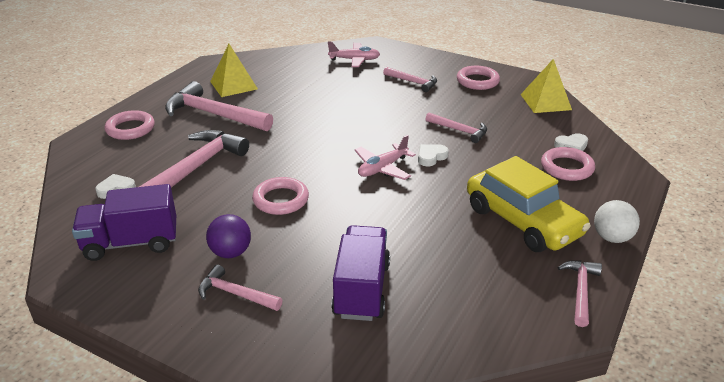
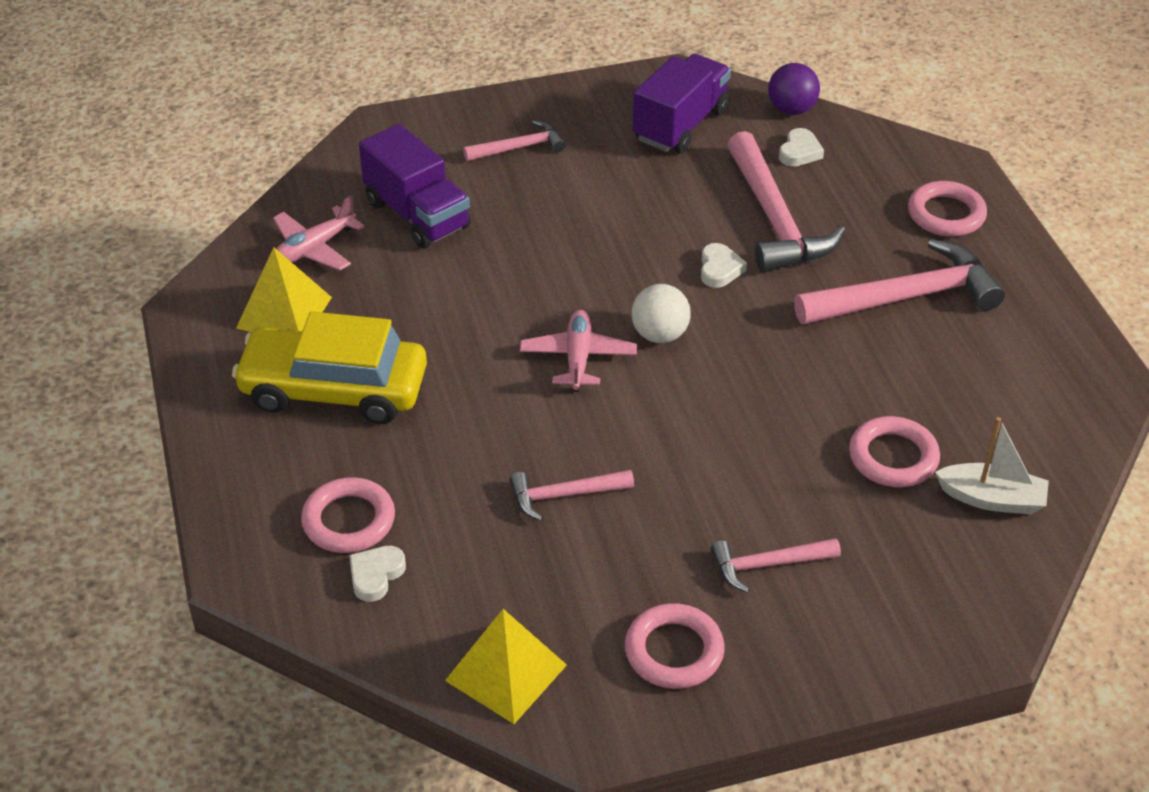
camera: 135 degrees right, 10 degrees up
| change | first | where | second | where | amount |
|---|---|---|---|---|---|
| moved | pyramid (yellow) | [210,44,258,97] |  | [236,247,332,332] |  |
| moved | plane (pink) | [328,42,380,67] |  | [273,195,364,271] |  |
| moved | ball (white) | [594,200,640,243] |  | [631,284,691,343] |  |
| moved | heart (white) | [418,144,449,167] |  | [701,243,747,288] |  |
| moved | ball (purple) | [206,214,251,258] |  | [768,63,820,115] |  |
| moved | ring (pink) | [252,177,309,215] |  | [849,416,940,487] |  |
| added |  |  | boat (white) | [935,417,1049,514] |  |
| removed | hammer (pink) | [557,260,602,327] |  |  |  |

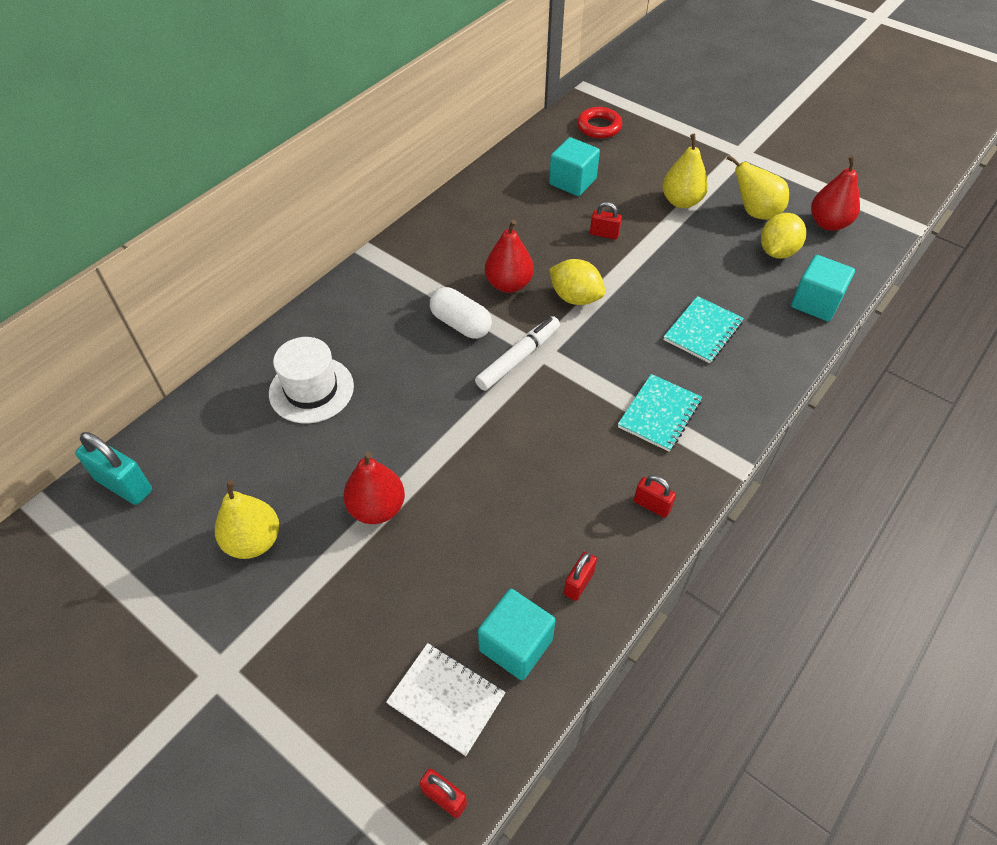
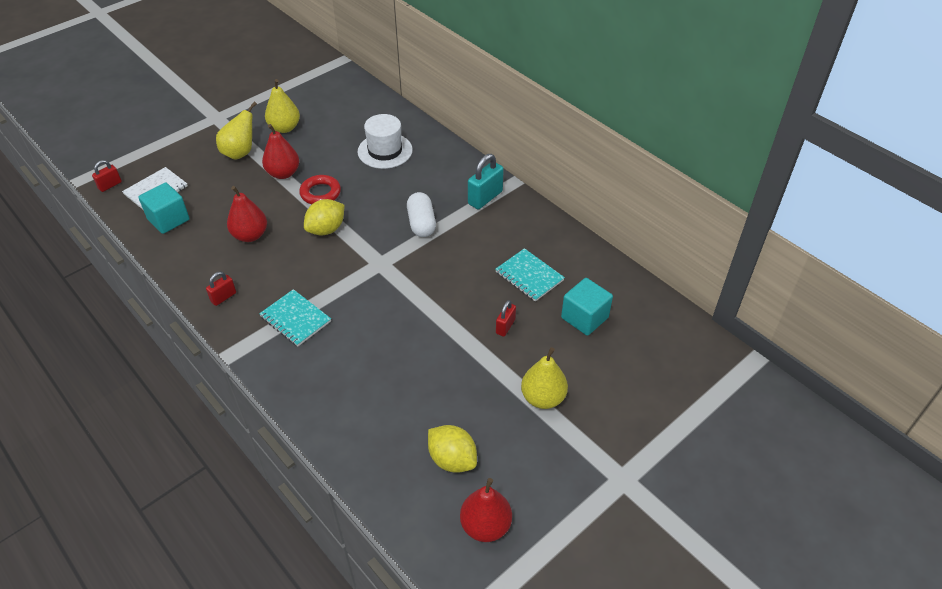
camera: 100 degrees right, 5 degrees down
| change | first | where | second | where | amount |
|---|---|---|---|---|---|
| moved | pear (yellow) | [726,155,789,220] |  | [216,102,257,160] |  |
| moved | pear (red) | [485,220,534,293] |  | [227,186,267,242] |  |
| moved | ring (red) | [577,107,622,139] |  | [299,175,341,204] |  |
| moved | lemon (yellow) | [549,259,605,305] |  | [304,199,344,235] |  |
| turned | capsule (white) | [430,287,492,339] |  | [407,192,436,237] | 60 degrees counterclockwise |
| moved | padlock (turquoise) | [75,432,152,505] |  | [468,154,504,209] |  |
| moved | notebook (turquoise) | [663,296,744,363] |  | [495,248,565,302] |  |
| removed | marker (white) | [475,316,560,391] |  |  |  |
| removed | padlock (red) | [564,552,597,601] |  |  |  |
| removed | cube (turquoise) | [791,255,855,321] |  |  |  |

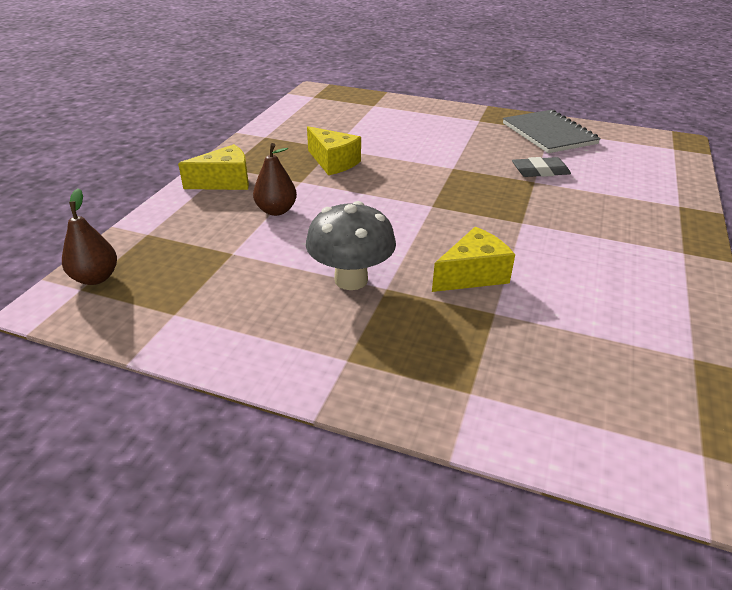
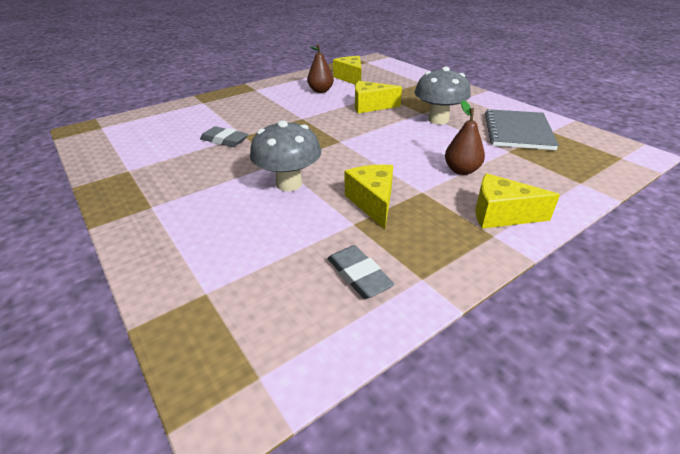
camera: 145 degrees left, 0 degrees up
| change | first | where | second | where | amount |
|---|---|---|---|---|---|
| added |  |  | mushroom (grey) | [250,120,321,191] |  |
| moved | pear (brown) | [62,188,117,285] |  | [307,44,334,93] |  |
| added |  |  | eraser (grey) | [327,245,395,299] |  |
| added |  |  | cheese (yellow) | [333,56,361,85] |  |
| moved | notebook (grey) | [503,110,601,153] |  | [485,109,559,150] |  |

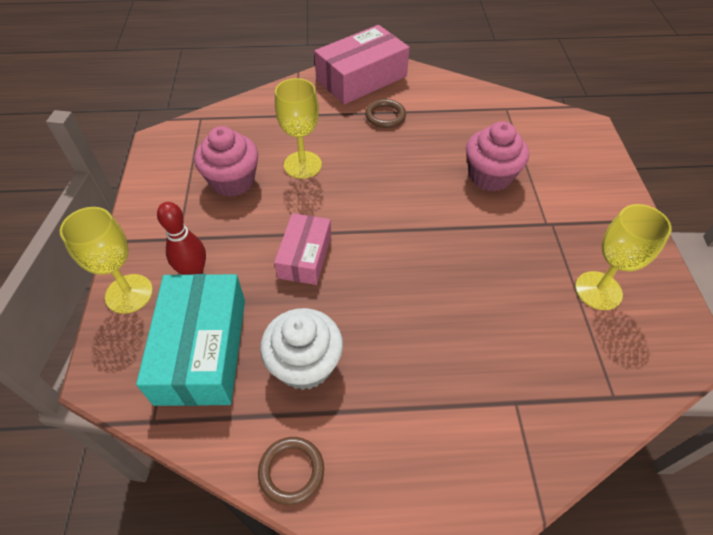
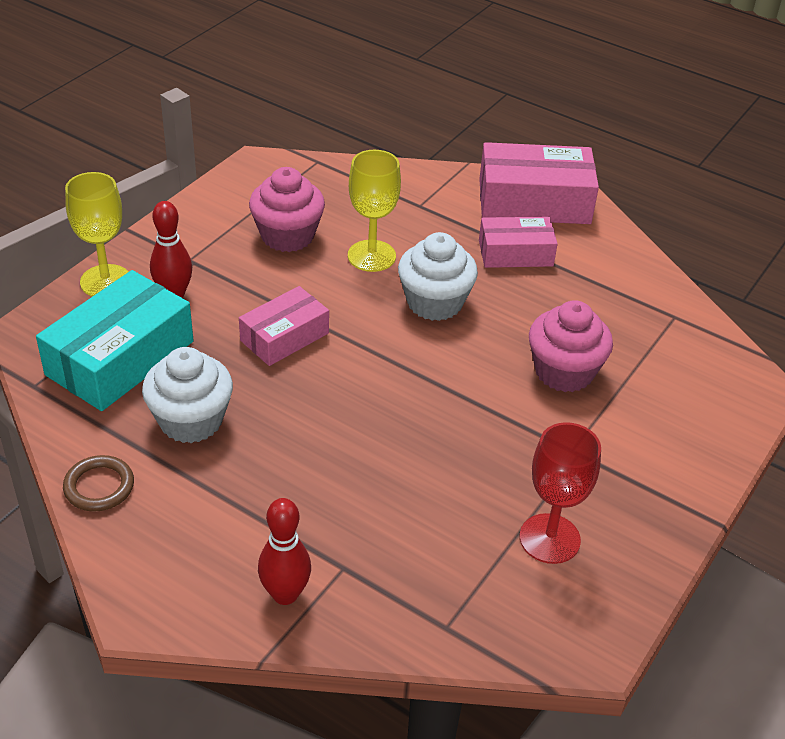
camera: 35 degrees right, 10 degrees down
| change | first | where | second | where | amount |
|---|---|---|---|---|---|
| added |  |  | bowling pin (red) | [258,498,311,605] |  |
| added |  |  | cupcake (white) | [398,232,478,321] |  |
| replaced | ring (brown) | [365,99,406,128] | box (pink) | [479,217,558,268] |  |
| recoloured | goblet (yellow) | [575,204,672,310] | goblet (red) | [520,422,601,564] |  |

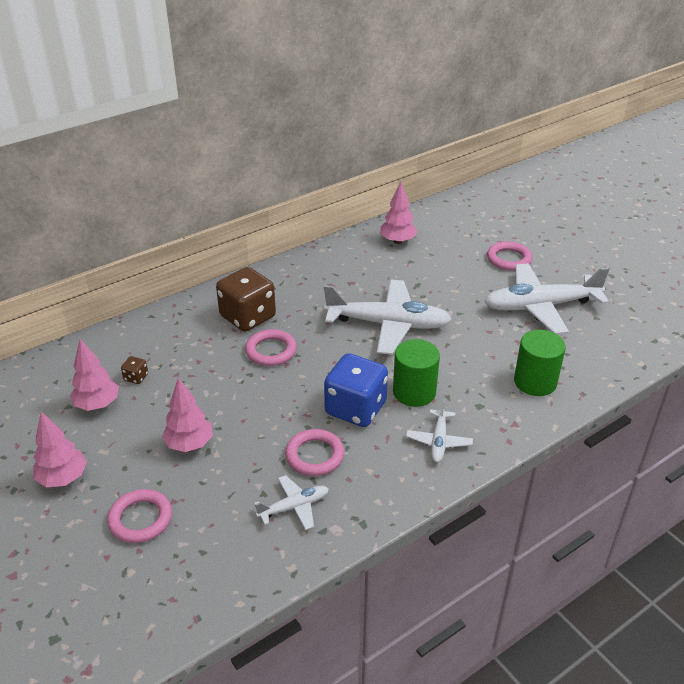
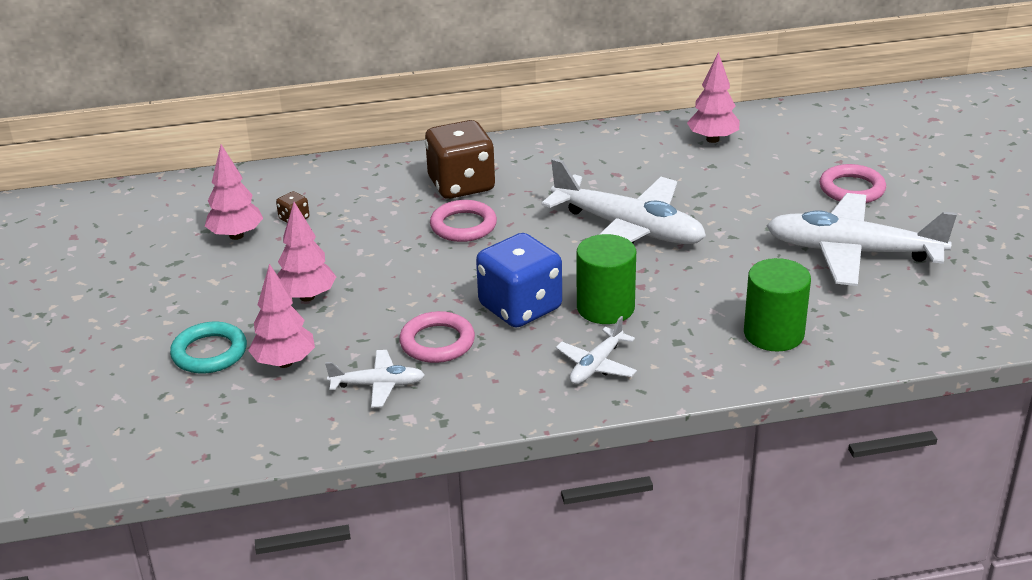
camera: 25 degrees right, 5 degrees down
| change | first | where | second | where | amount |
|---|---|---|---|---|---|
| recoloured | ring (pink) | [107,489,172,543] | ring (turquoise) | [170,322,247,373] |  |
| moved | tree (pink) | [33,412,87,487] |  | [248,264,315,368] |  |

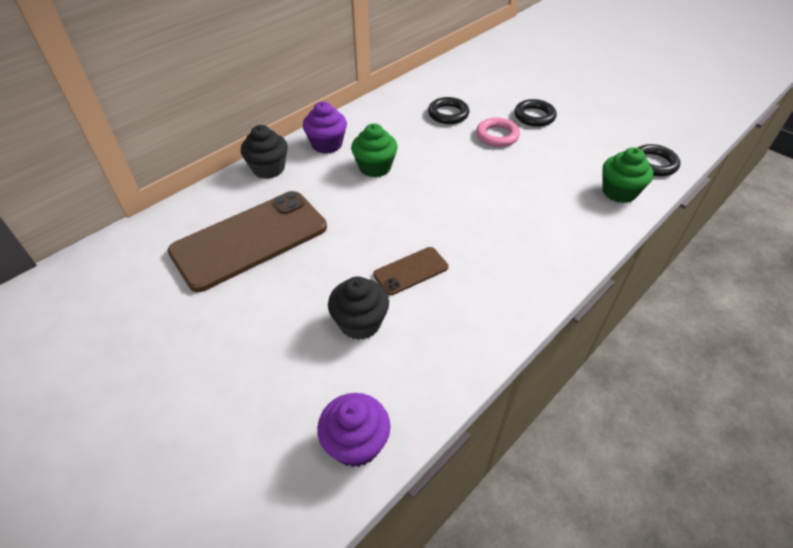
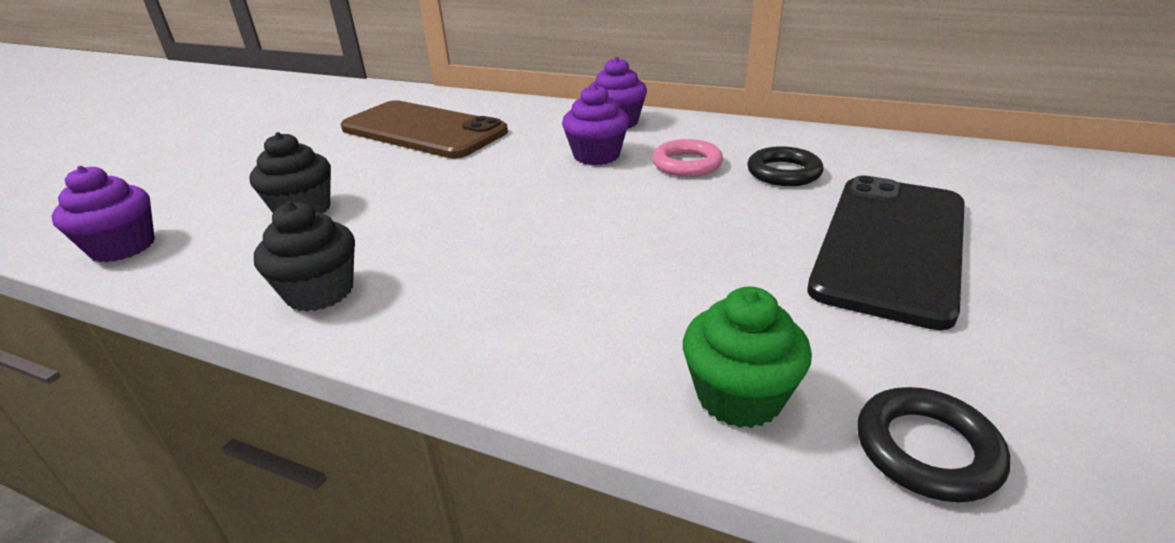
camera: 70 degrees right, 15 degrees down
| change | first | where | second | where | amount |
|---|---|---|---|---|---|
| moved | cupcake (black) | [241,125,288,179] |  | [254,201,355,312] |  |
| recoloured | cupcake (green) | [351,124,398,177] | cupcake (purple) | [562,84,629,165] |  |
| moved | ring (pink) | [476,118,520,147] |  | [652,139,723,177] |  |
| replaced | ring (black) | [514,99,557,127] | phone (black) | [807,175,965,330] |  |
| removed | phone (brown) | [373,247,448,295] |  |  |  |

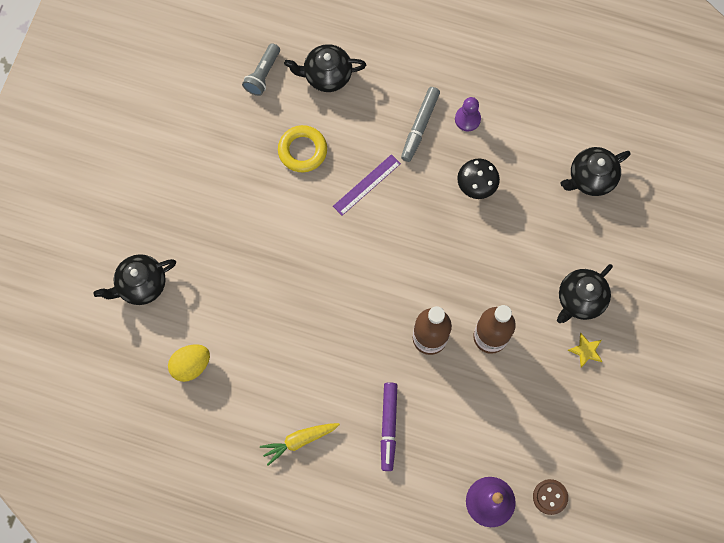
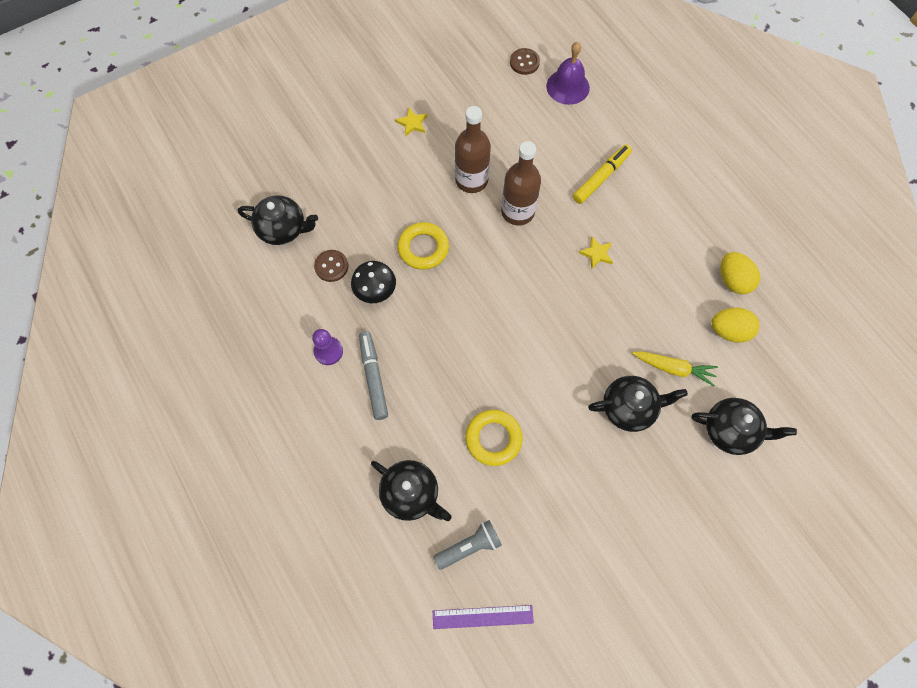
camera: 140 degrees left, 5 degrees down
| change | first | where | second | where | amount |
|---|---|---|---|---|---|
| added |  |  | button (brown) | [314,250,348,282] |  |
| turned | marker (grey) | [401,87,440,162] |  | [359,331,388,420] | 75 degrees counterclockwise |
| added |  |  | ring (yellow) | [397,222,449,270] |  |
| moved | ruler (purple) | [333,154,401,216] |  | [433,605,534,629] |  |
| recoloured | marker (purple) | [381,382,397,471] | marker (yellow) | [573,144,632,204] |  |
| added |  |  | star (yellow) | [579,236,613,269] |  |
| moved | teapot (black) | [557,264,613,323] |  | [588,376,688,432] |  |
| moved | carrot (yellow) | [260,423,340,466] |  | [632,351,718,387] |  |
| added |  |  | egg (yellow) | [721,252,760,294] |  |

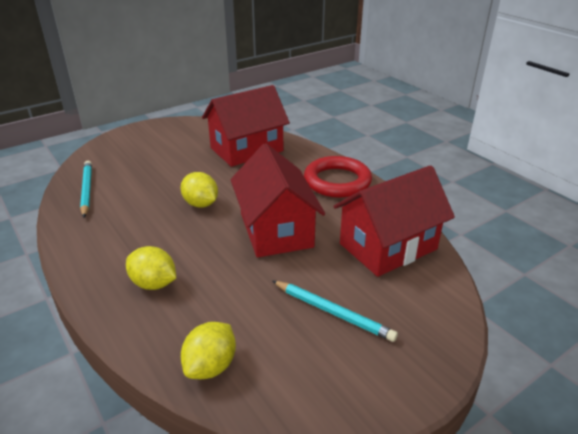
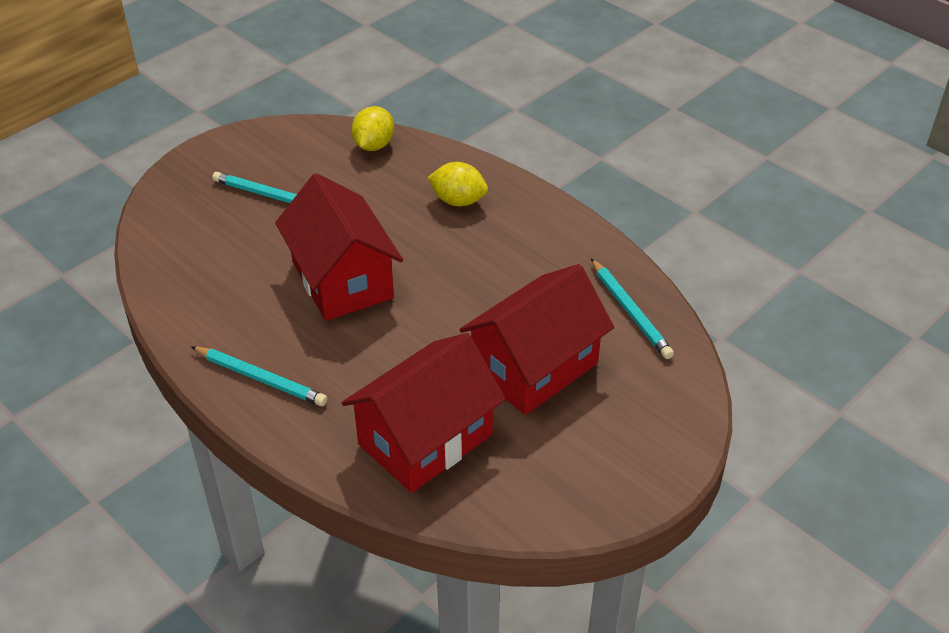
camera: 170 degrees right, 10 degrees up
| change | first | where | second | where | amount |
|---|---|---|---|---|---|
| replaced | ring (red) | [304,156,372,198] | pencil (turquoise) | [191,346,327,406] |  |
| moved | house (red) | [333,165,455,277] |  | [459,264,614,415] |  |
| removed | lemon (yellow) | [180,172,218,208] |  |  |  |

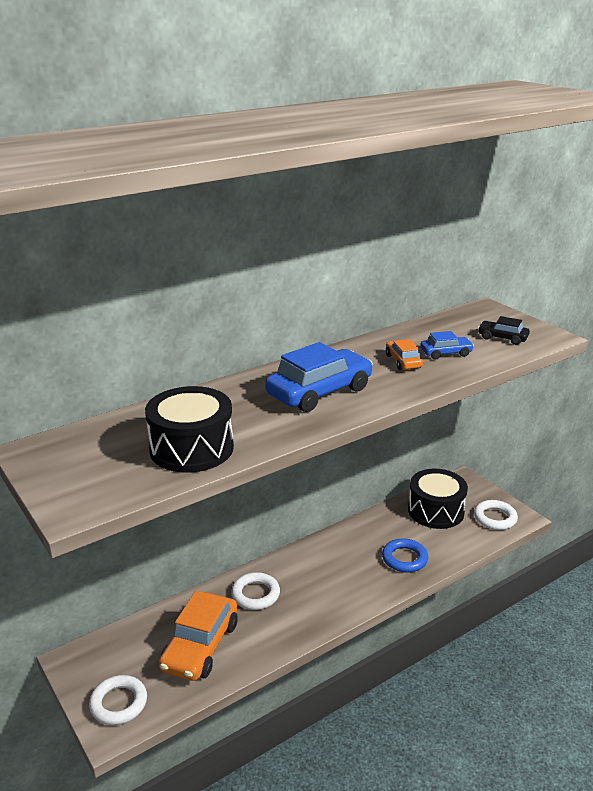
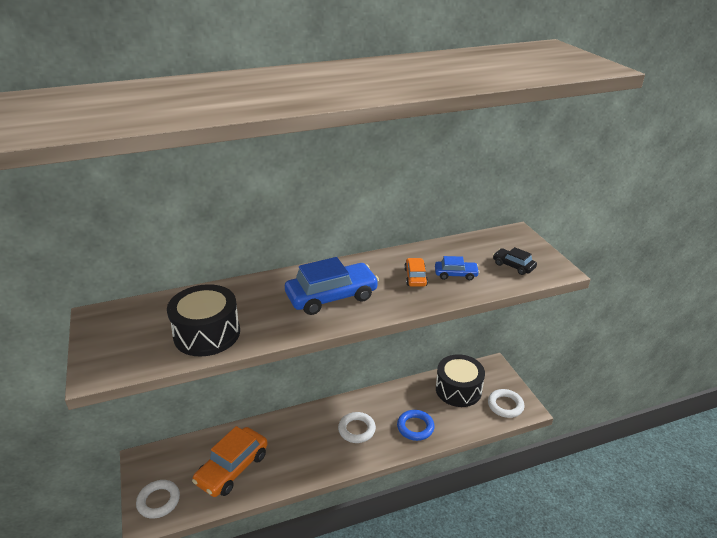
camera: 15 degrees right, 5 degrees up
| change | first | where | second | where | amount |
|---|---|---|---|---|---|
| moved | ring (white) | [231,572,280,610] |  | [338,412,376,443] |  |

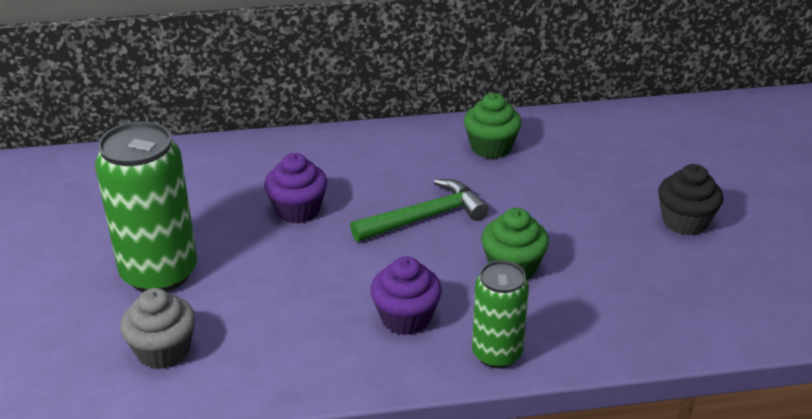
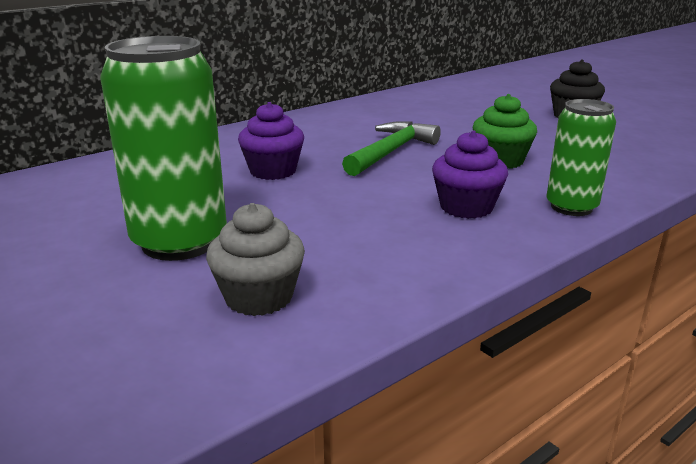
camera: 30 degrees left, 10 degrees down
| change | first | where | second | where | amount |
|---|---|---|---|---|---|
| removed | cupcake (green) | [464,93,522,159] |  |  |  |

